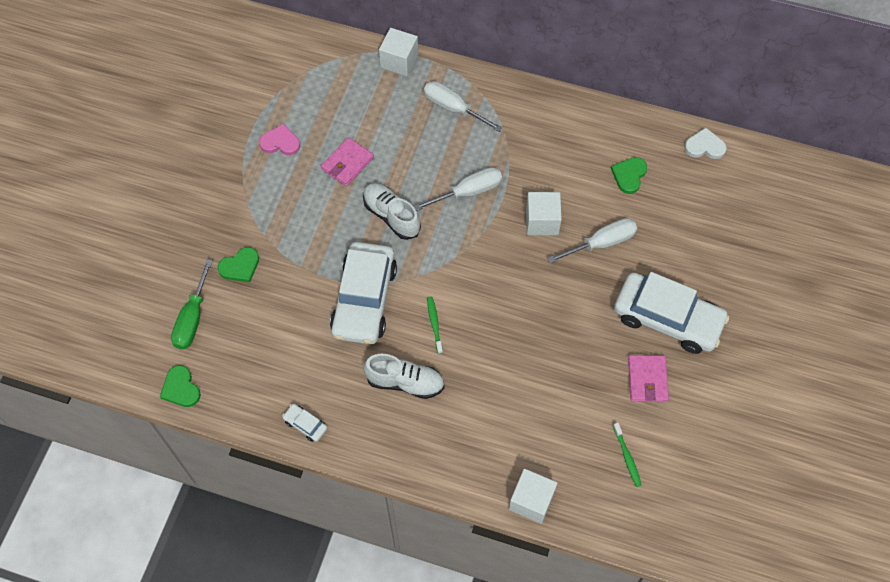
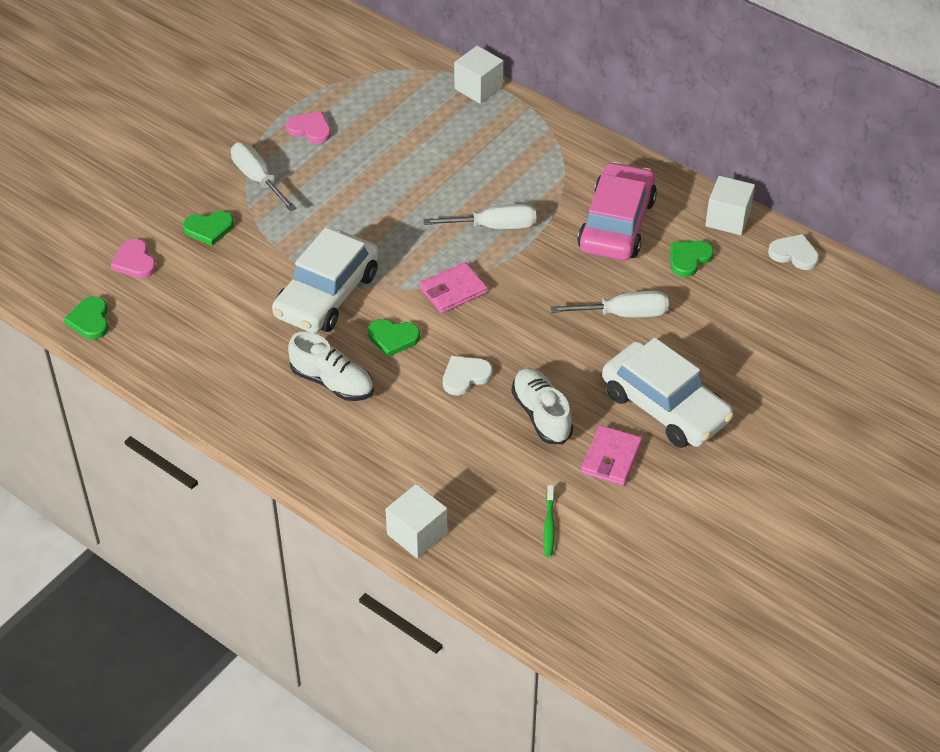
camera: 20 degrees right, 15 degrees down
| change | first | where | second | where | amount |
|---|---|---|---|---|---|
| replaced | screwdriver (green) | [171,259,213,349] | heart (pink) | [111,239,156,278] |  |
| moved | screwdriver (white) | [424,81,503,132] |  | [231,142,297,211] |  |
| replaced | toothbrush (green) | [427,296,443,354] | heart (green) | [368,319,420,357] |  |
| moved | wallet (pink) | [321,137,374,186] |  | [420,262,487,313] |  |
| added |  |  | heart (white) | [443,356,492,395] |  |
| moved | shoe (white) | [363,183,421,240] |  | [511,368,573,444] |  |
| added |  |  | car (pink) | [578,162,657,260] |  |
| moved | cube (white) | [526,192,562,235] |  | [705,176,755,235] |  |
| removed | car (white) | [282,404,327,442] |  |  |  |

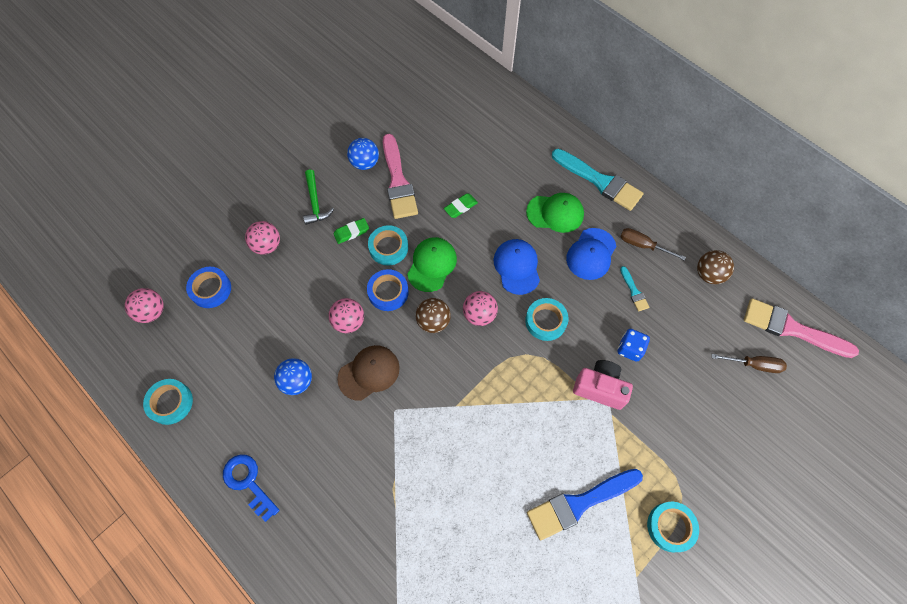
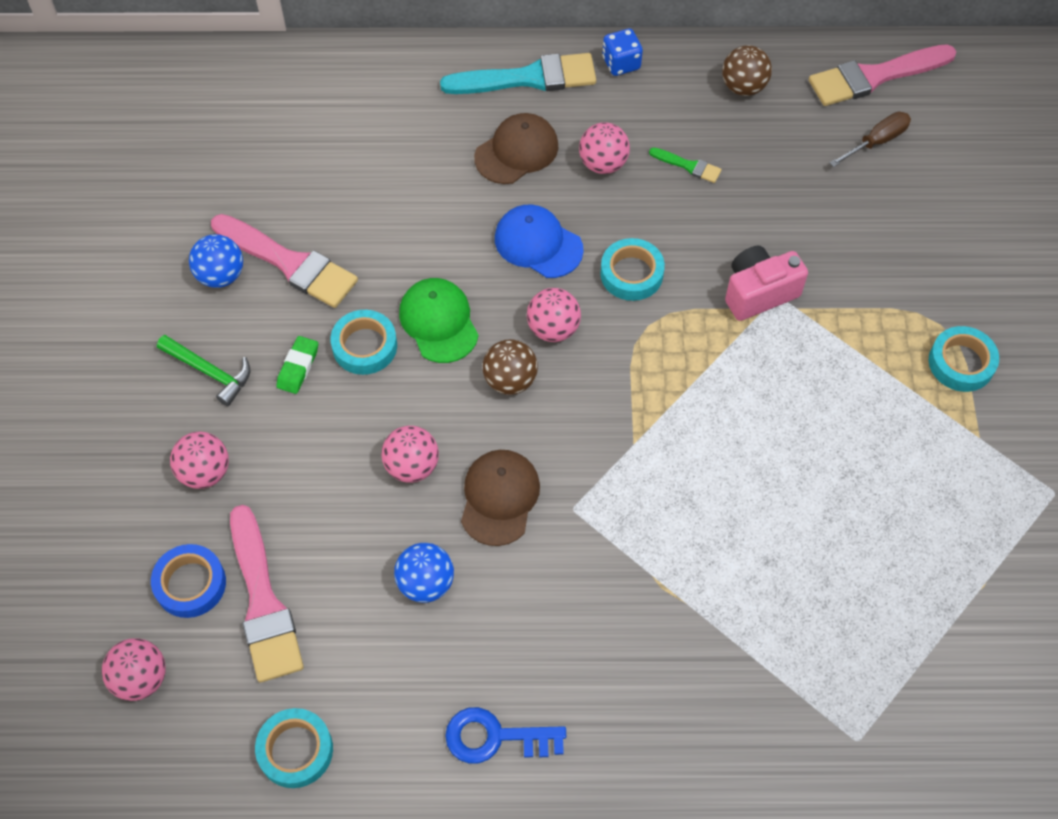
camera: 45 degrees left, 5 degrees down
| change | first | where | second | where | amount |
|---|---|---|---|---|---|
| added |  |  | brush (pink) | [230,505,304,682] |  |
| recoloured | cap (green) | [526,193,584,233] | cap (brown) | [474,113,558,184] |  |
| replaced | cap (blue) | [566,228,616,280] | ball (pink) | [579,122,630,174] |  |
| moved | dice (blue) | [618,329,650,362] |  | [602,29,643,76] |  |
| recoloured | brush (turquoise) | [620,266,649,312] | brush (green) | [649,147,722,183] |  |
| removed | tape (blue) | [367,269,409,311] |  |  |  |
| removed | eraser (green) | [444,193,478,218] |  |  |  |
| removed | brush (blue) | [527,469,643,540] |  |  |  |
| removed | screwdriver (brown) | [620,228,686,261] |  |  |  |

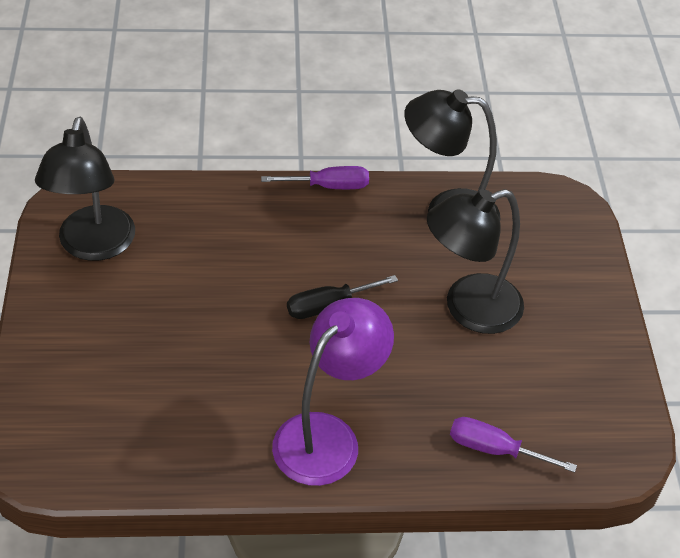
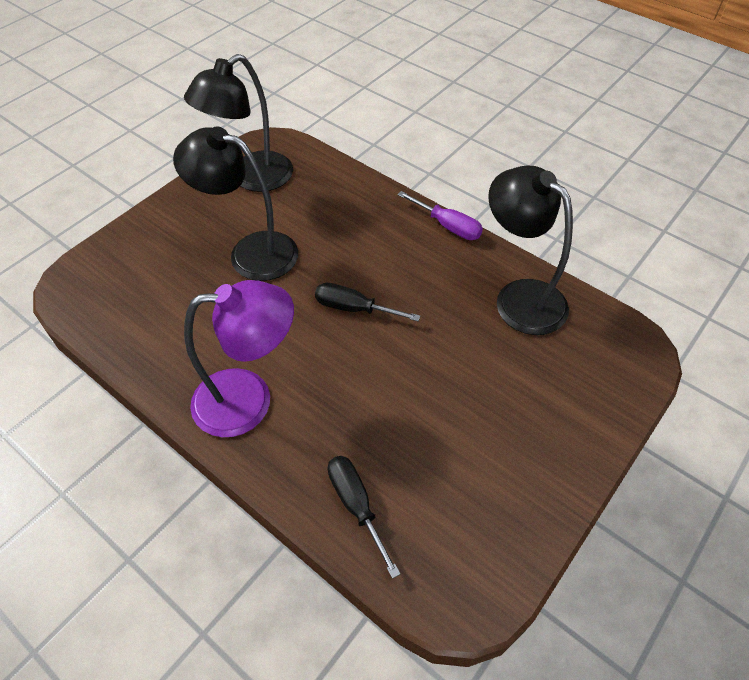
camera: 45 degrees right, 5 degrees up
| change | first | where | second | where | amount |
|---|---|---|---|---|---|
| moved | lamp (black) | [427,189,524,334] |  | [173,127,298,281] |  |
| recoloured | screwdriver (purple) | [450,417,577,473] | screwdriver (black) | [328,456,400,579] |  |

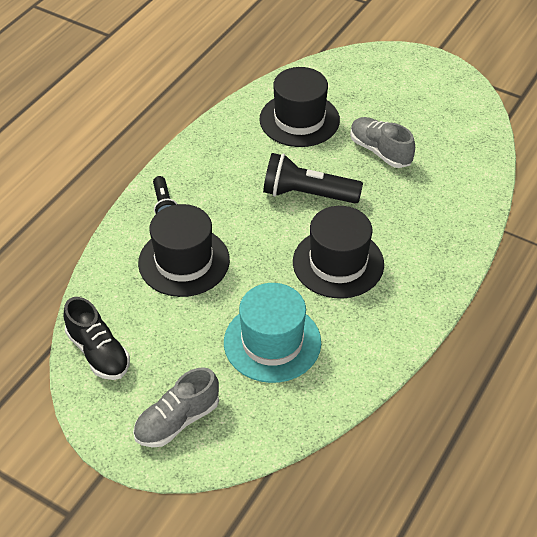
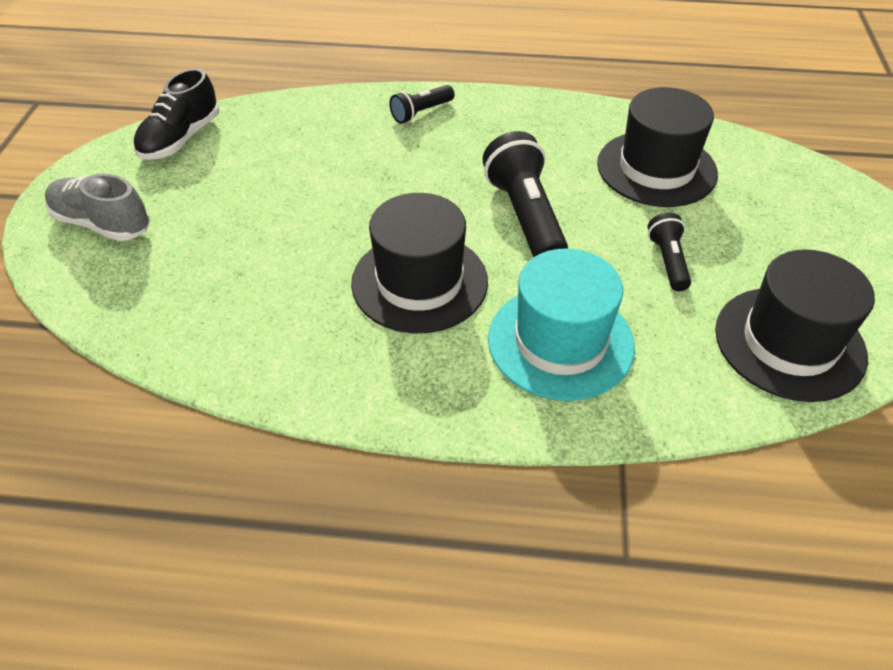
camera: 65 degrees right, 0 degrees up
| change | first | where | second | where | amount |
|---|---|---|---|---|---|
| moved | hat (turquoise) | [224,283,321,383] |  | [488,248,635,401] |  |
| replaced | shoe (grey) | [350,117,415,168] | flashlight (black) | [648,212,691,291] |  |
| moved | hat (black) | [138,204,230,297] |  | [715,249,875,402] |  |

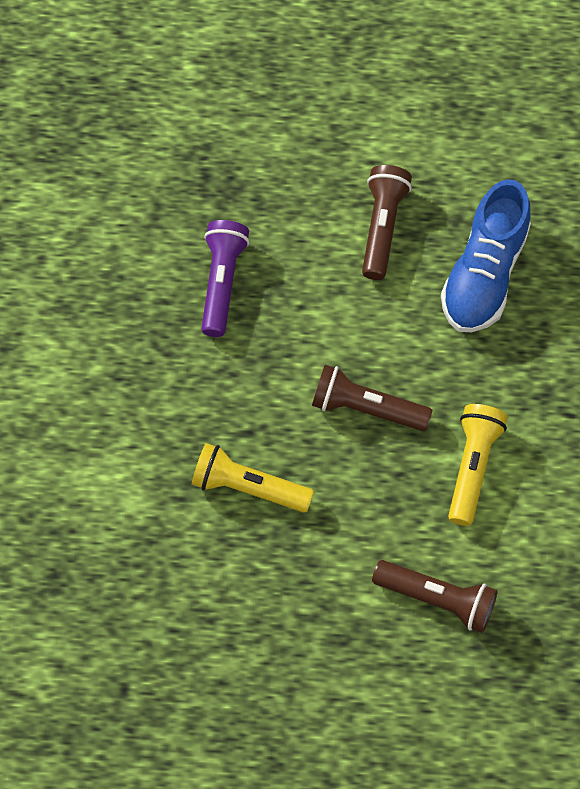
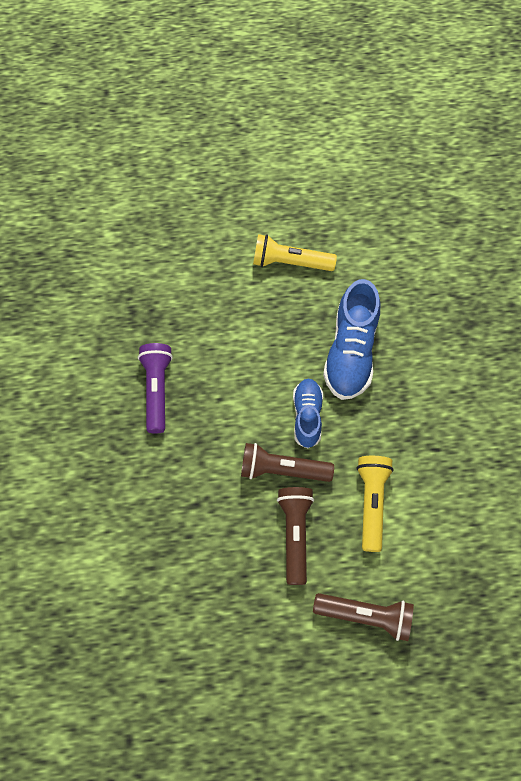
camera: 10 degrees left, 0 degrees up
| change | first | where | second | where | amount |
|---|---|---|---|---|---|
| moved | flashlight (yellow) | [192,443,314,513] |  | [253,234,337,271] |  |
| moved | flashlight (brown) | [362,165,412,280] |  | [277,487,314,585] |  |
| added |  |  | shoe (blue) | [293,378,323,449] |  |

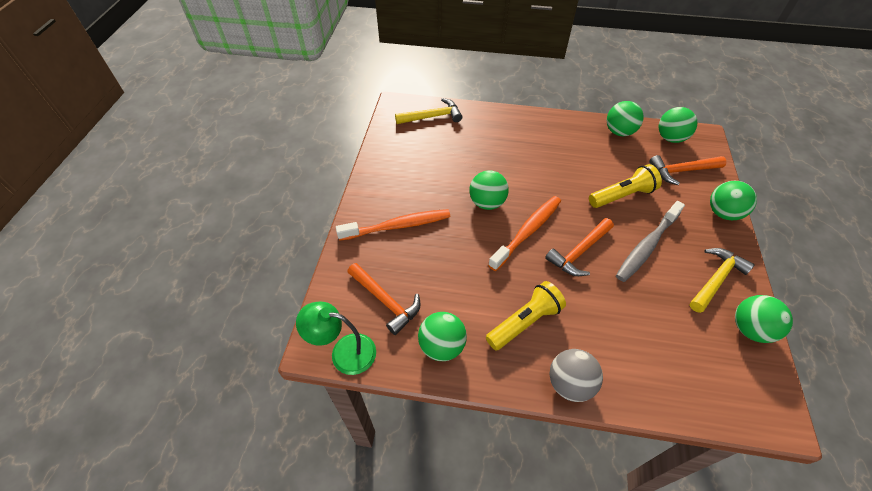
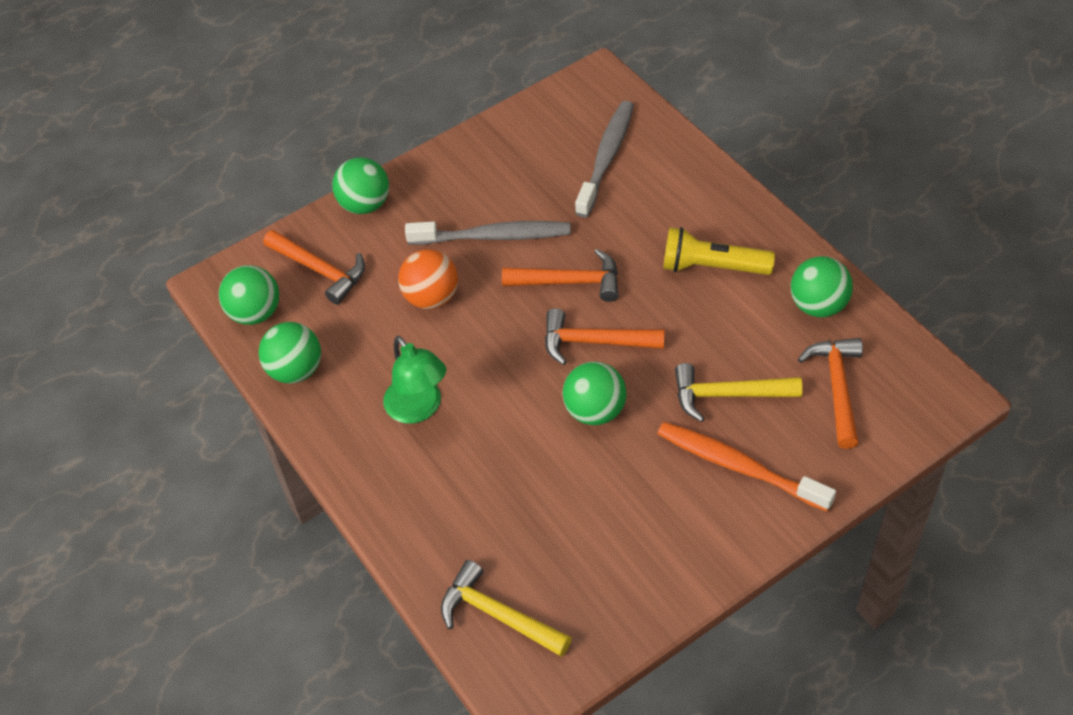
camera: 130 degrees left, 0 degrees up
| change | first | where | second | where | amount |
|---|---|---|---|---|---|
| moved | lamp (green) | [296,302,376,375] |  | [383,336,447,424] |  |
| replaced | flashlight (yellow) | [589,164,662,208] | ball (orange) | [398,249,458,309] |  |
| replaced | toothbrush (orange) | [488,196,561,271] | hammer (orange) | [545,308,665,365] |  |
| added |  |  | toothbrush (grey) | [575,101,634,218] |  |
| moved | hammer (yellow) | [689,248,755,313] |  | [675,363,803,422] |  |
| removed | ball (grey) | [549,349,603,402] |  |  |  |
| removed | ball (green) | [735,295,793,343] |  |  |  |

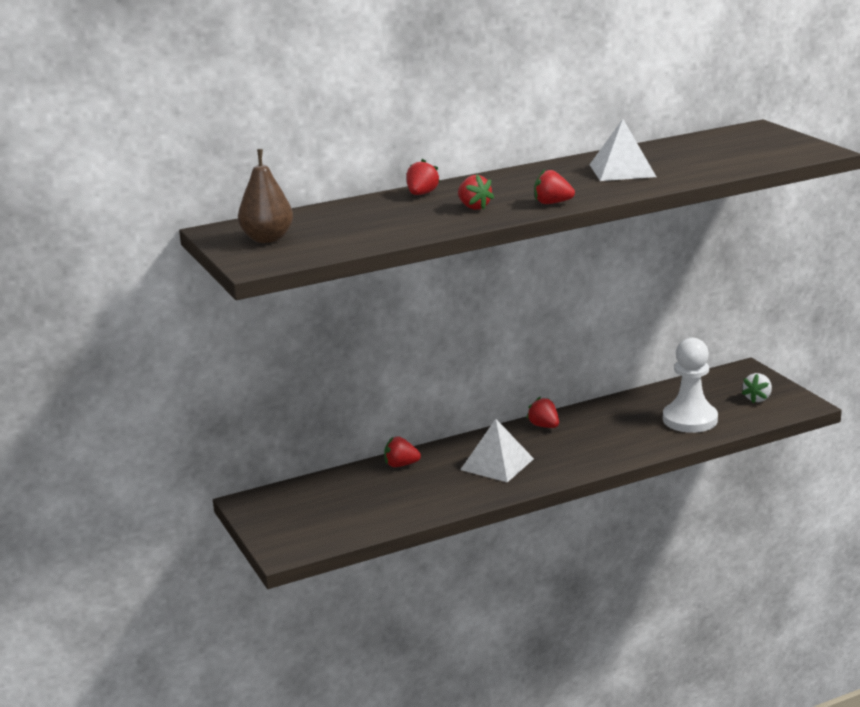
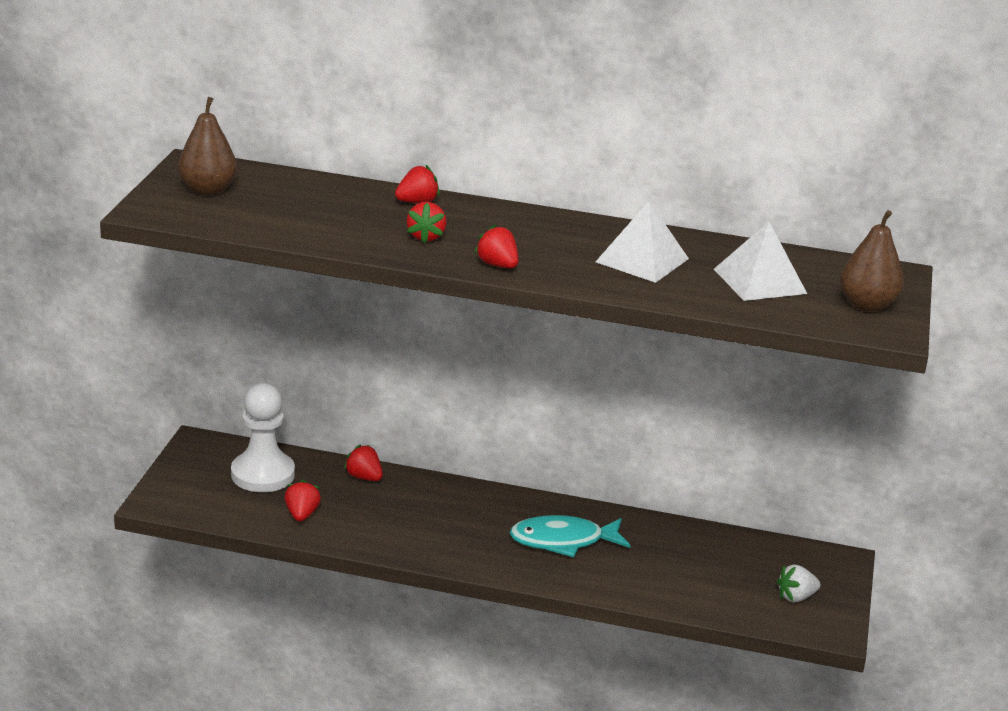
camera: 35 degrees right, 5 degrees up
| change | first | where | second | where | amount |
|---|---|---|---|---|---|
| moved | pawn (white) | [663,338,718,433] |  | [231,383,295,492] |  |
| moved | strawberry (red) | [526,397,559,428] |  | [284,480,321,521] |  |
| added |  |  | fish (turquoise) | [509,515,630,557] |  |
| moved | pyramid (white) | [460,419,534,482] |  | [714,222,807,301] |  |
| added |  |  | pear (brown) | [840,210,904,312] |  |

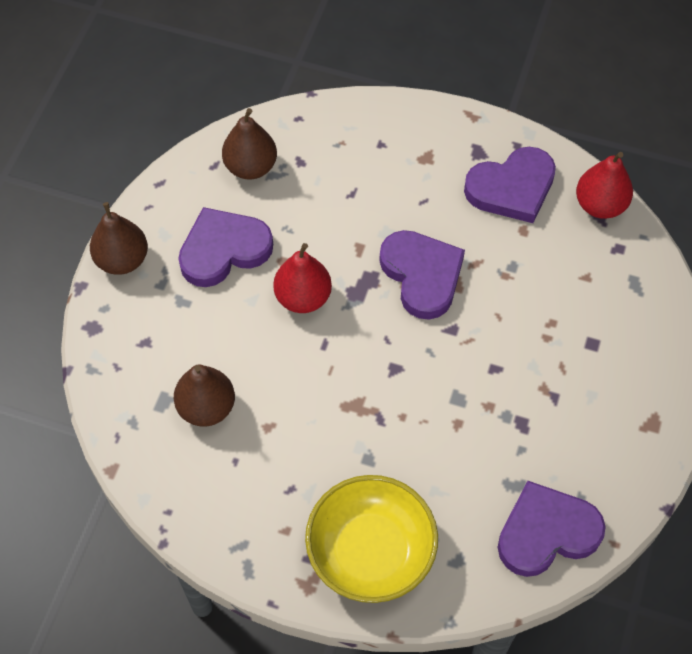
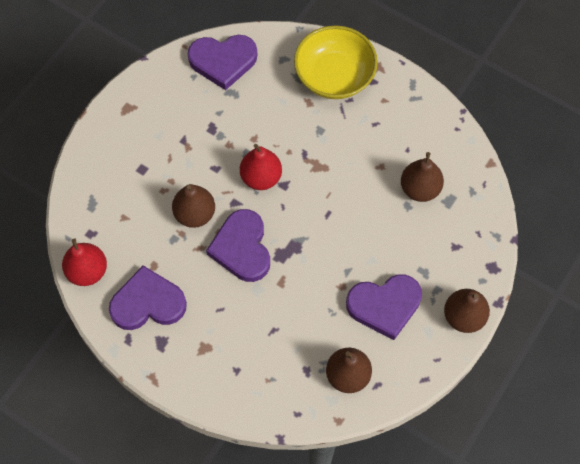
camera: 165 degrees left, 5 degrees up
| change | first | where | second | where | amount |
|---|---|---|---|---|---|
| added |  |  | pear (brown) | [172,184,215,228] |  |
| moved | pear (red) | [273,243,332,313] |  | [240,144,282,190] |  |

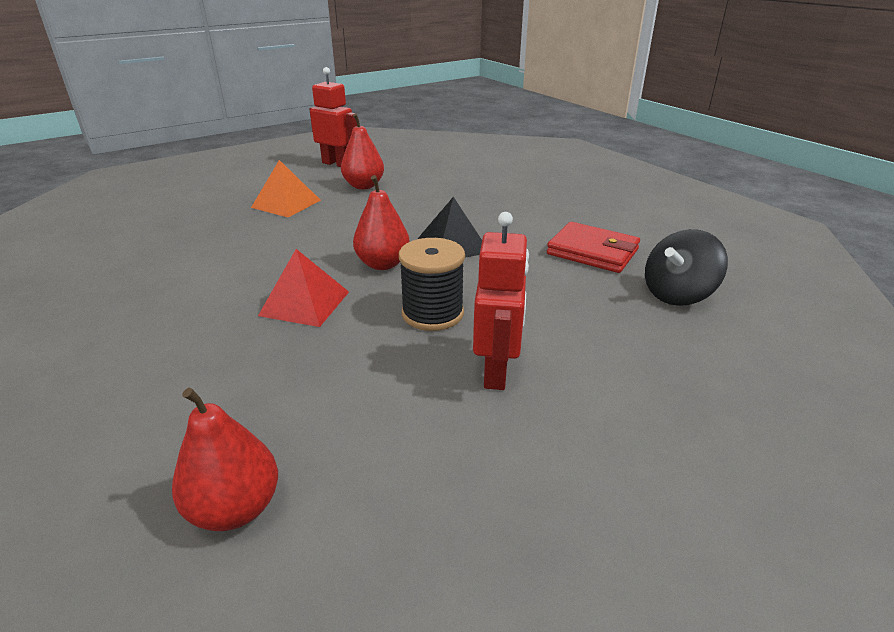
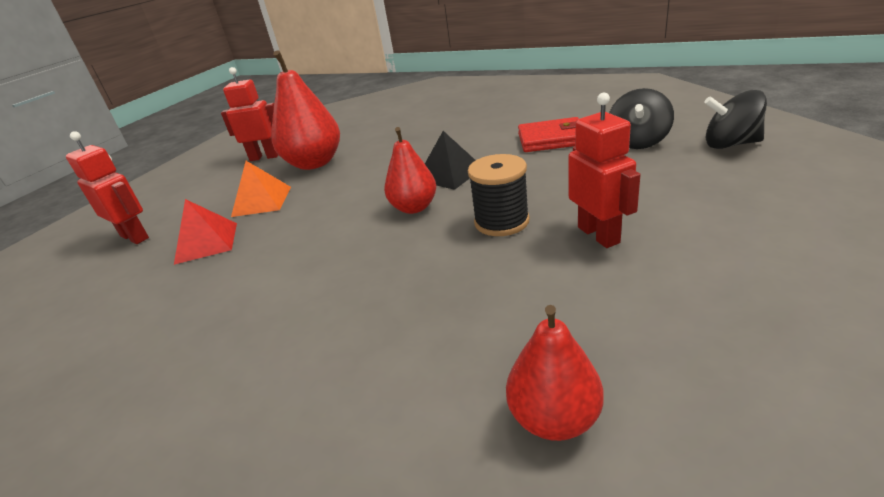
camera: 25 degrees left, 0 degrees up
| change | first | where | second | where | amount |
|---|---|---|---|---|---|
| added |  |  | robot (red) | [66,131,149,244] |  |
| moved | pyramid (red) | [258,249,349,327] |  | [174,199,237,265] |  |
| resized | pear (red) | [341,114,384,189] |  | [271,50,340,170] | x1.62 |
| added |  |  | spinning top (black) | [704,90,767,149] |  |

